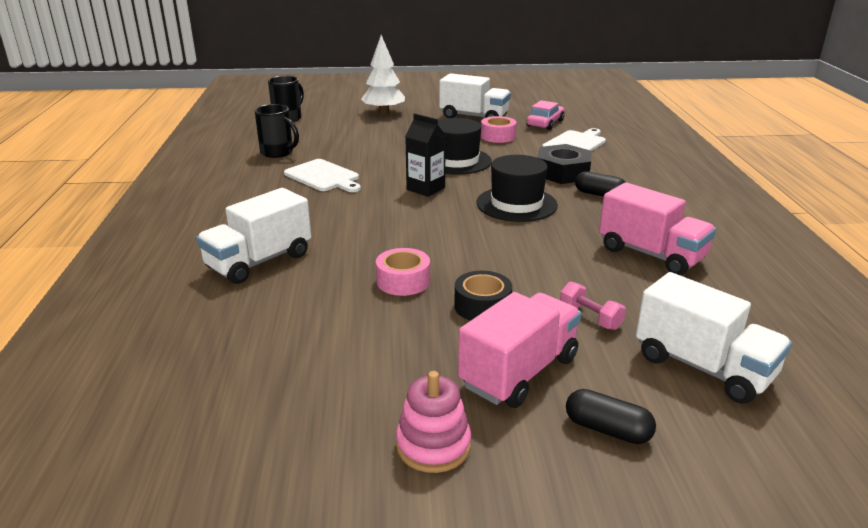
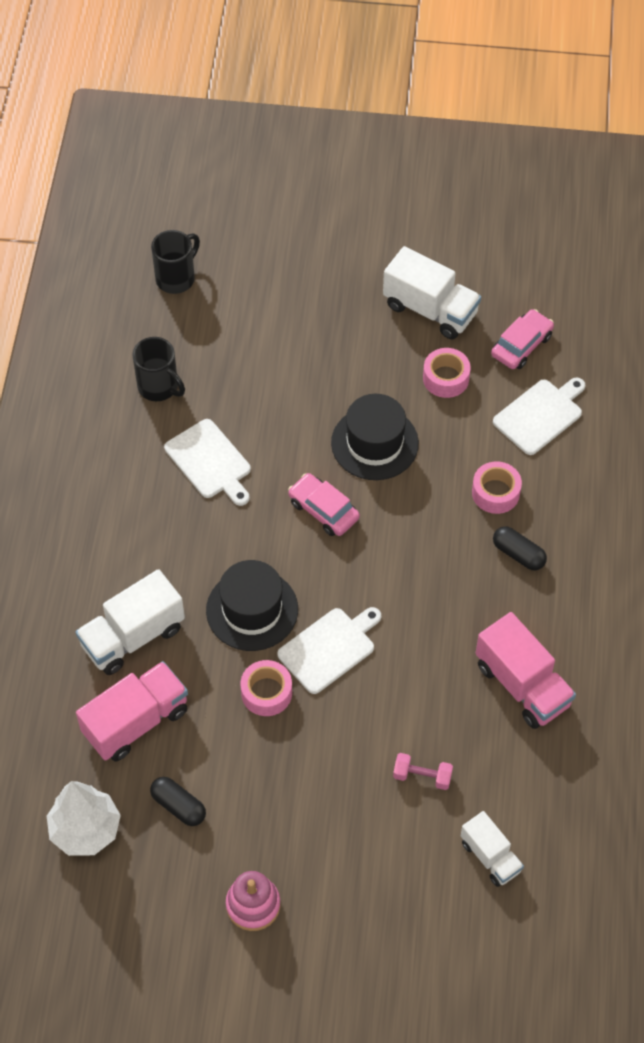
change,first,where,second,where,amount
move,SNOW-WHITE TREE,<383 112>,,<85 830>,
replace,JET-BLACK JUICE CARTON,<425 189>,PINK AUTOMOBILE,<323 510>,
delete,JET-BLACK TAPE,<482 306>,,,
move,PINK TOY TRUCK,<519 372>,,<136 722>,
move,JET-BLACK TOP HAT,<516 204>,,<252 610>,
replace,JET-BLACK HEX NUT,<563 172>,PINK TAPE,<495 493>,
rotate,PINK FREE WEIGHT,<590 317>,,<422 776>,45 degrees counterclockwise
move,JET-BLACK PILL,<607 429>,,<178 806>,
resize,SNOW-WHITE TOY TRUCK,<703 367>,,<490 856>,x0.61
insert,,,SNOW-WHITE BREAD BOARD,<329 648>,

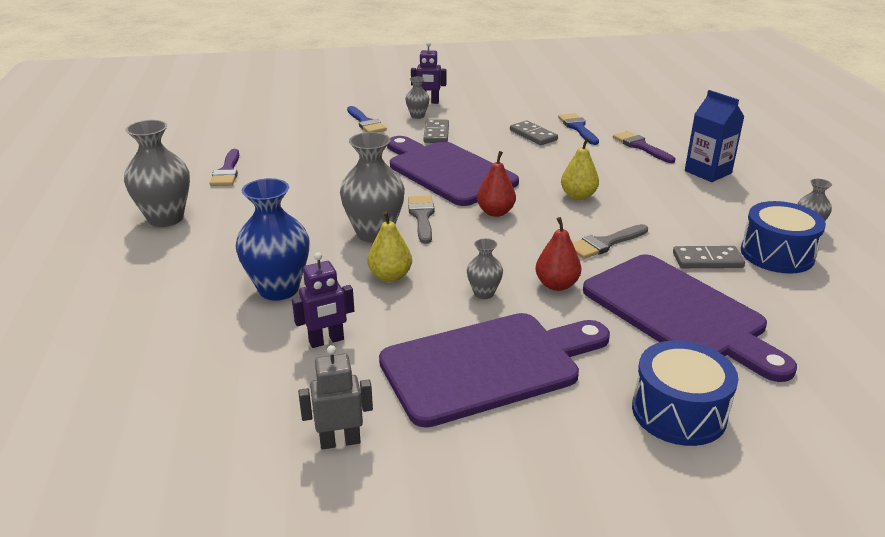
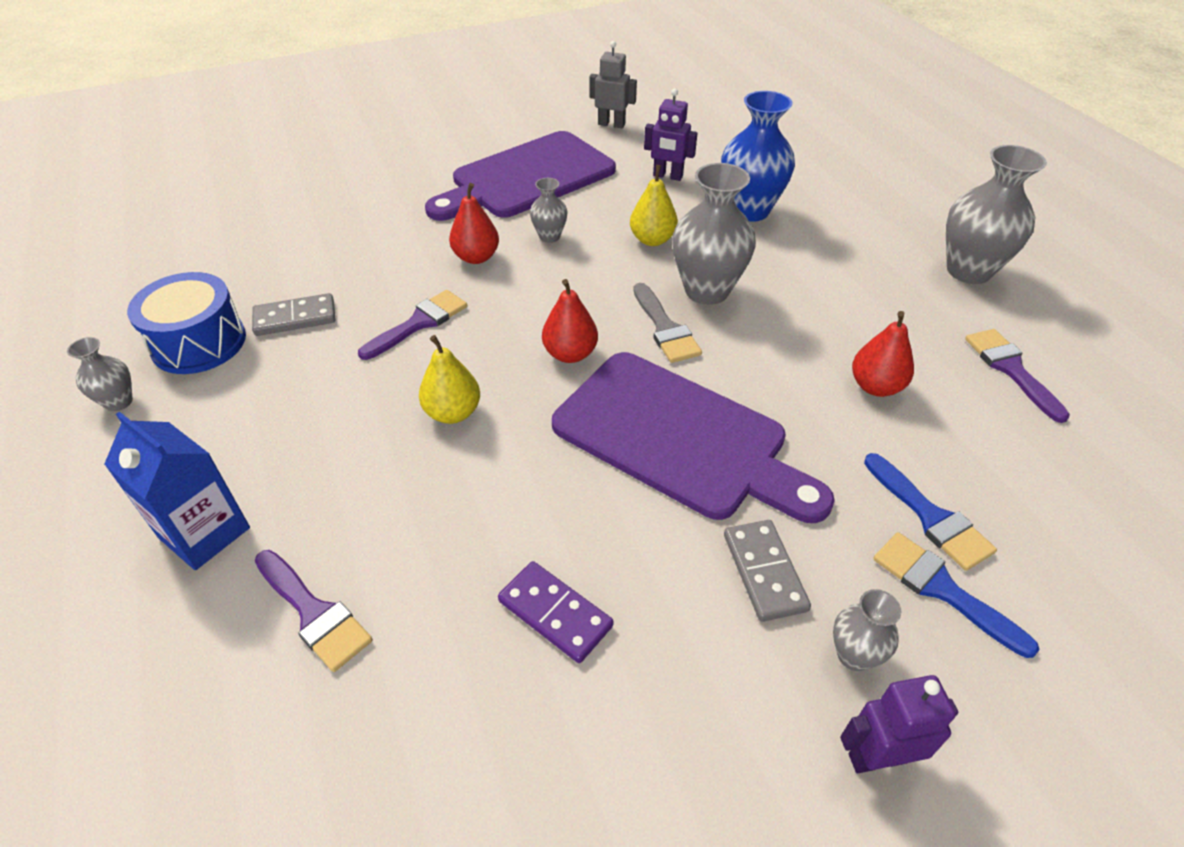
change,first,where,second,where,amount
rotate,PURPLE ROBOT FIGURE,<326 341>,,<667 176>,120 degrees counterclockwise
rotate,GREY ROBOT FIGURE,<340 441>,,<611 124>,135 degrees counterclockwise
recolor,GREY DOMINO,<533 135>,PURPLE DOMINO,<555 613>,
move,BLUE PAINTBRUSH,<578 128>,,<930 517>,
recolor,GREY PAINTBRUSH,<605 243>,PURPLE PAINTBRUSH,<419 323>,
delete,PURPLE BREAD BOARD,<679 313>,,,
delete,BLUE TOY DRUM,<679 412>,,,
insert,,,CRIMSON TOY PEAR,<875 386>,

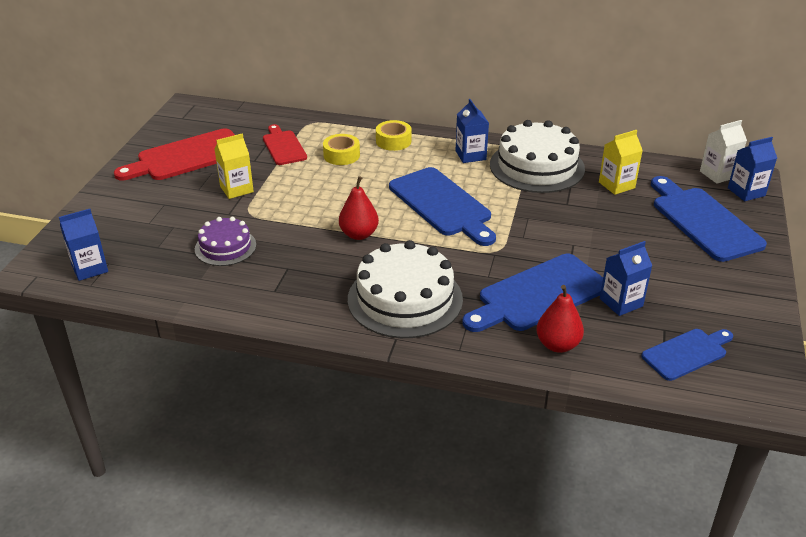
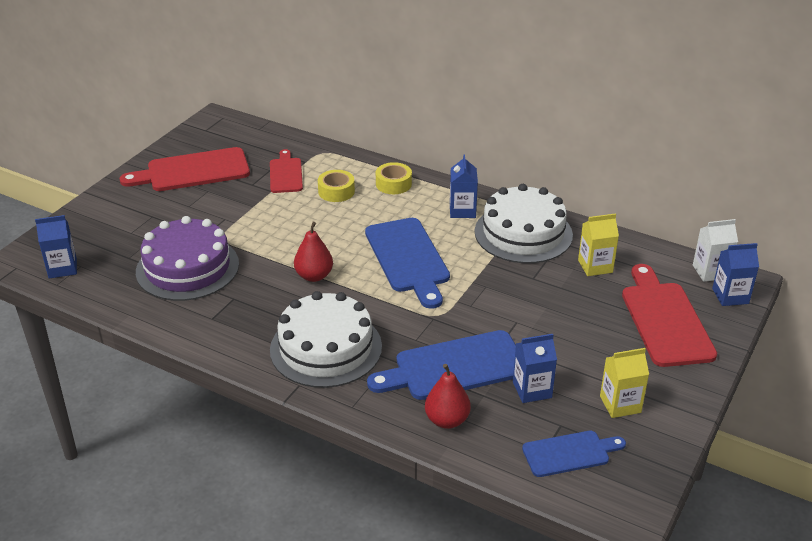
change,first,where,second,where,amount
resize,PURPLE CAKE,<225 247>,,<187 268>,x1.76
move,BRIGHT YELLOW JUICE CARTON,<236 189>,,<620 404>,
recolor,BLUE BREAD BOARD,<703 221>,CRIMSON BREAD BOARD,<665 320>,

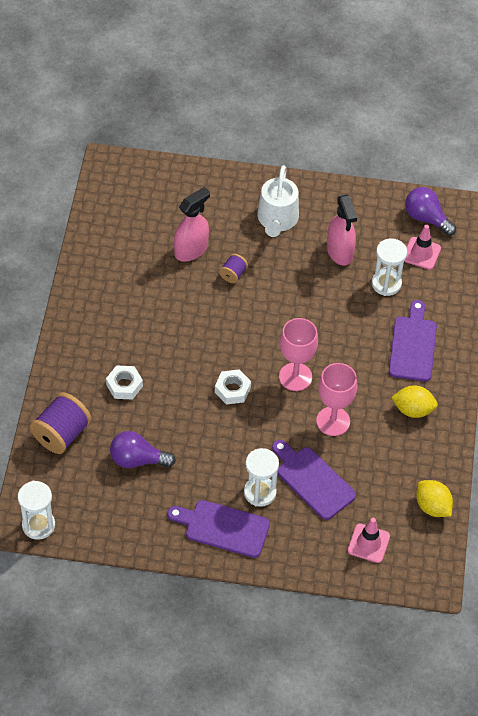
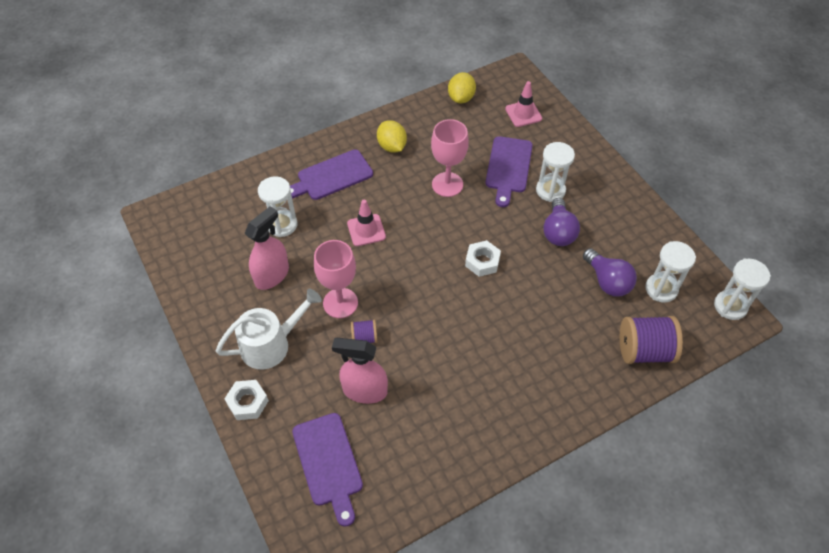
change,first,where,second,where,amount
move,SNOW-WHITE HEX NUT,<124 385>,,<247 402>,
move,PURPLE BREAD BOARD,<223 528>,,<328 463>,
move,PINK WINE GLASS,<295 377>,,<340 303>,
move,PINK SAFETY CONE,<421 253>,,<366 230>,
move,PURPLE LIGHT BULB,<426 218>,,<558 232>,
insert,,,SNOW-WHITE SAND TIMER,<661 289>,

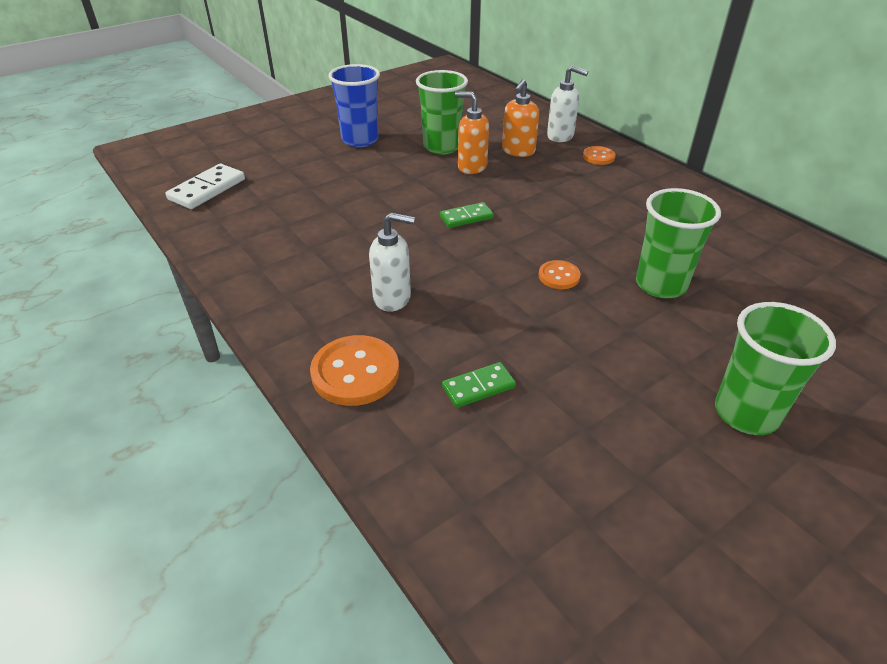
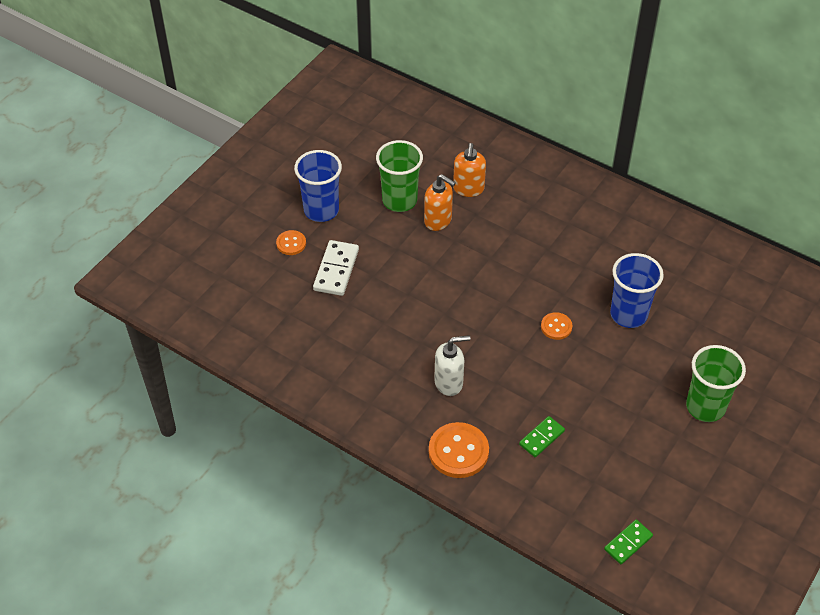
change,first,where,second,where,amount
move,SNOW-WHITE DOMINO,<207 189>,,<336 270>,
move,EMERALD DOMINO,<466 217>,,<628 543>,
rotate,ORANGE SOAP DISPENSER,<471 167>,,<438 221>,150 degrees counterclockwise
delete,SNOW-WHITE SOAP DISPENSER,<560 136>,,,
move,ORANGE SEWING BUTTON,<598 157>,,<291 243>,
recolor,EMERALD BEAKER,<660 285>,BLUE BEAKER,<628 314>,

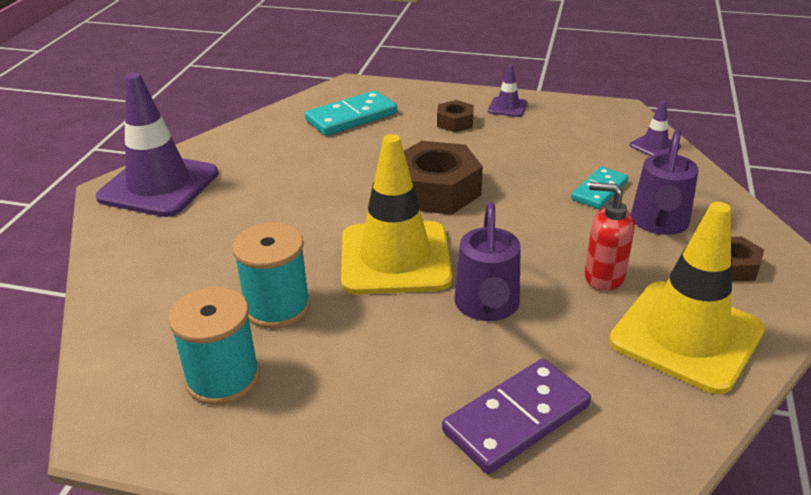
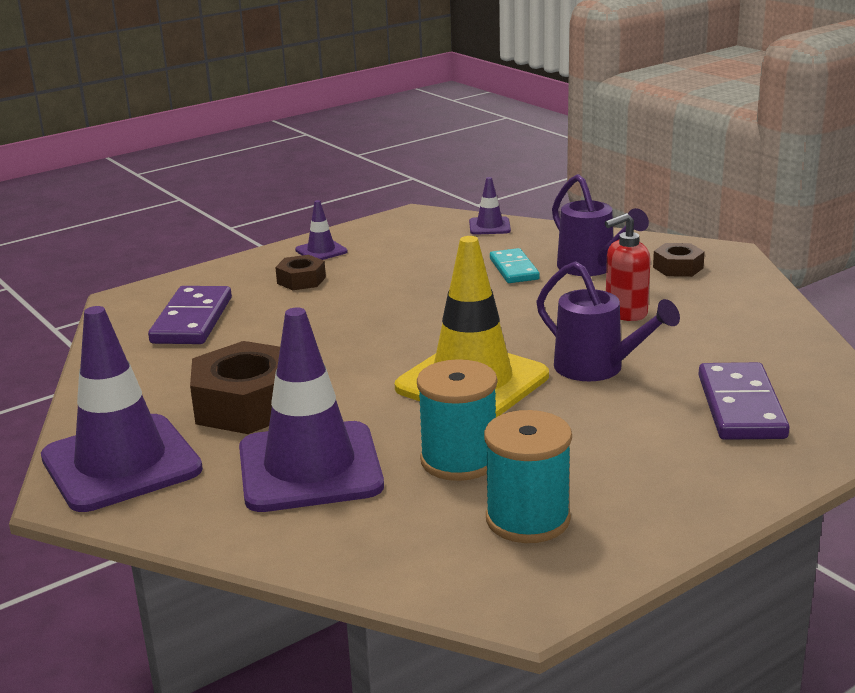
change,first,where,second,where,amount
recolor,TEAL DOMINO,<351 117>,PURPLE DOMINO,<192 320>,
move,RUSSET HEX NUT,<436 190>,,<247 404>,
delete,BRIGHT YELLOW SAFETY CONE,<686 336>,,,
insert,,,PURPLE SAFETY CONE,<310 467>,

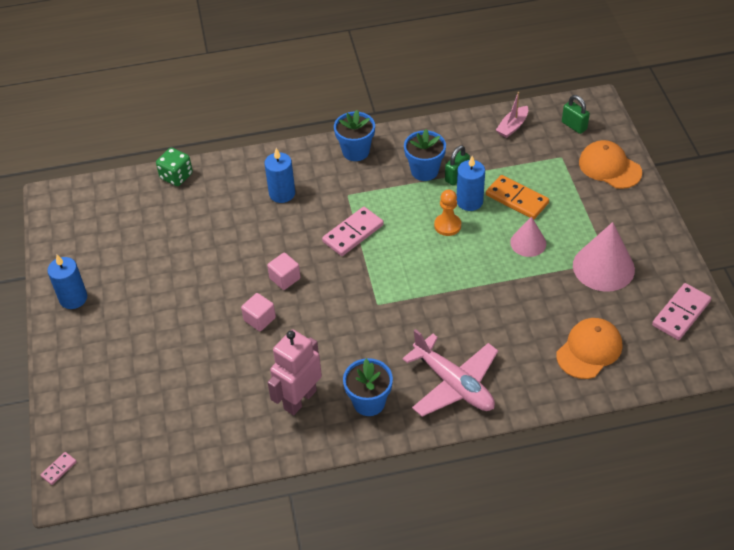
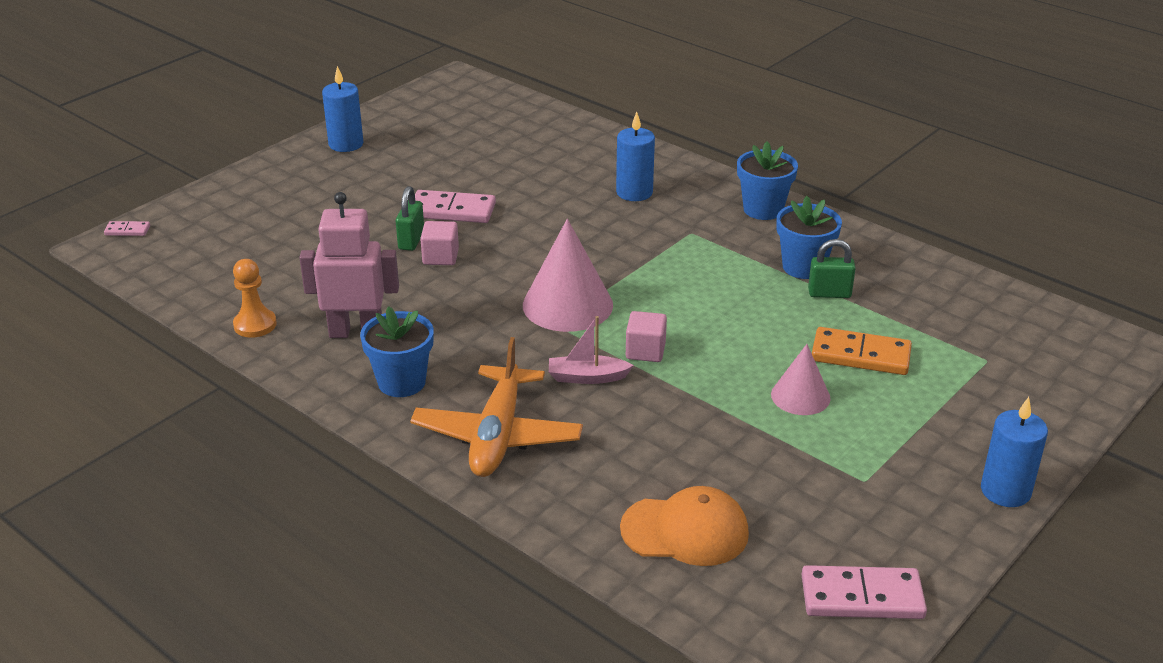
change,first,where,second,where,amount
delete,EMERALD GAME DIE,<176 176>,,,
move,PINK CUBE,<285 278>,,<645 351>,
move,PINK DOMINO,<353 233>,,<452 210>,
recolor,PINK PLANE,<453 384>,ORANGE PLANE,<497 435>,
move,ORANGE GAME PAWN,<447 225>,,<255 325>,
move,BLUE WAX CANDLE,<469 201>,,<1005 491>,
rotate,ORANGE DOMINO,<517 199>,,<860 355>,75 degrees counterclockwise
move,PINK SAILBOAT,<512 126>,,<587 377>,
move,EMERALD LOCK,<574 126>,,<411 241>,
move,PINK CONE SHAPE,<603 267>,,<567 305>,
delete,ORANGE CAP,<609 167>,,,

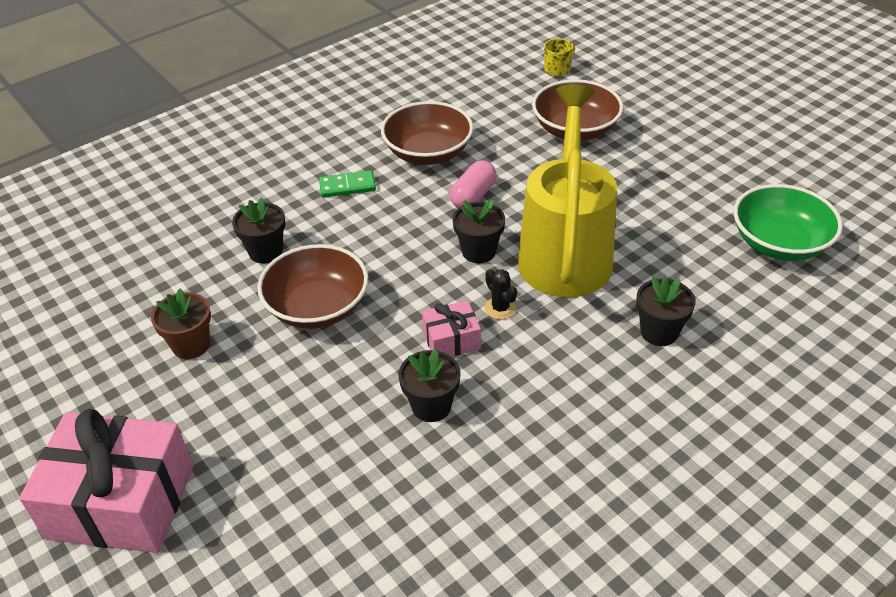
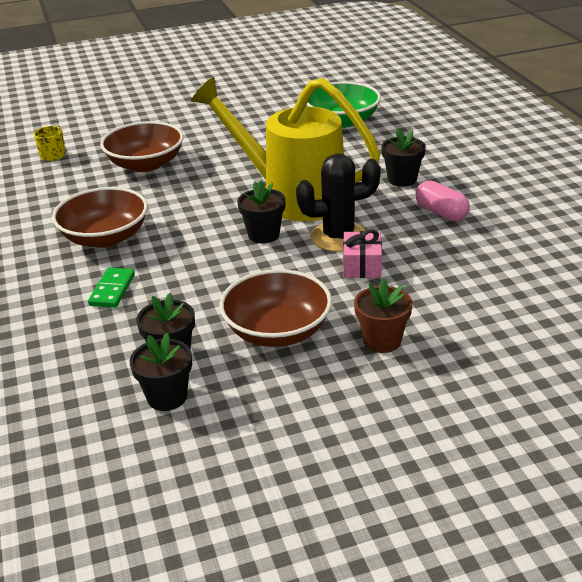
change,first,where,second,where,amount
delete,PINK WRAPPED GIFT,<121 502>,,,
move,RUSSET FLOWER POT,<191 345>,,<382 341>,
move,JET-BLACK FLOWER POT,<431 406>,,<167 397>,
move,PINK PILL,<473 196>,,<441 213>,
resize,JET-BLACK PRICKLY PLANT,<500 308>,,<338 237>,x2.04

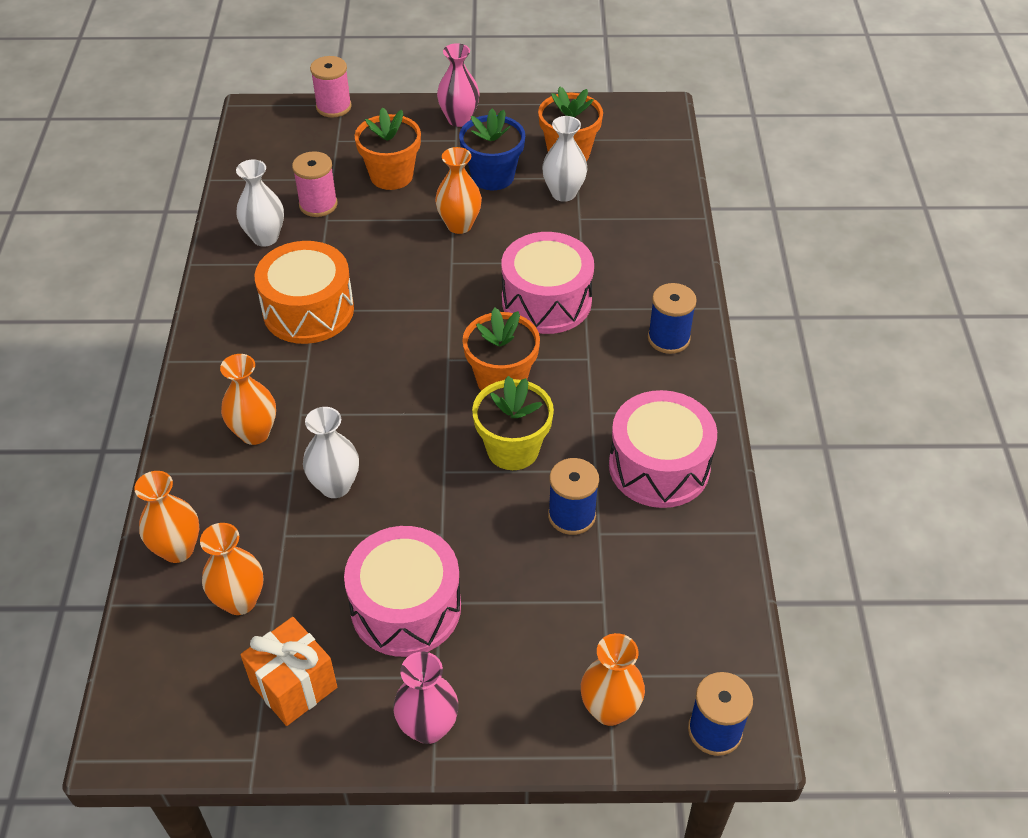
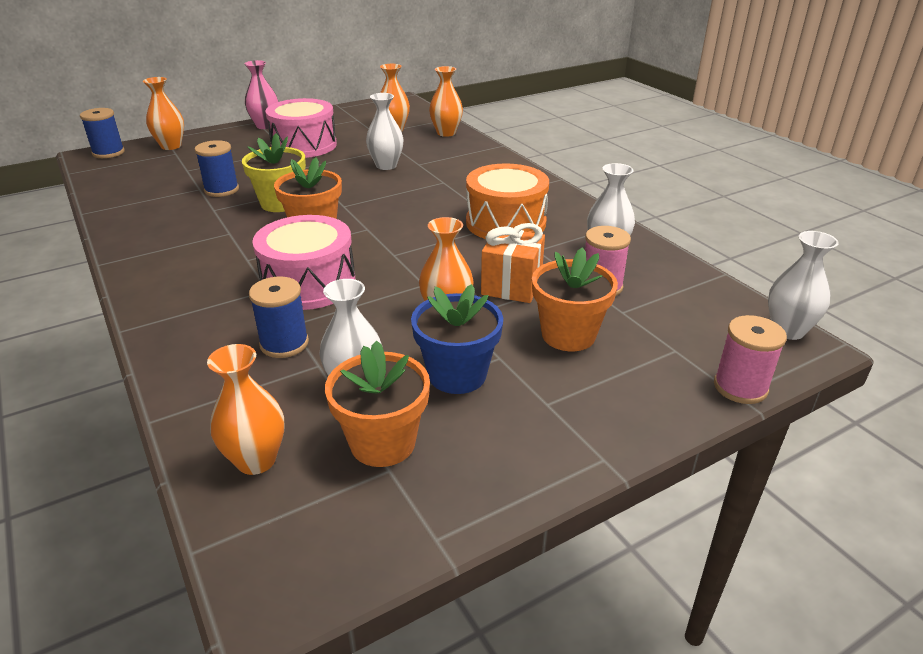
change,first,where,second,where,amount
move,ORANGE TALL VASE,<255 433>,,<256 460>,
move,ORANGE WRAPPED GIFT,<294 685>,,<512 286>,
delete,PINK TALL VASE,<459 119>,,,
delete,PINK TOY DRUM,<659 466>,,,
move,BLUE BOBBIN,<668 338>,,<284 344>,
insert,,,SNOW-WHITE TALL VASE,<788 330>,

